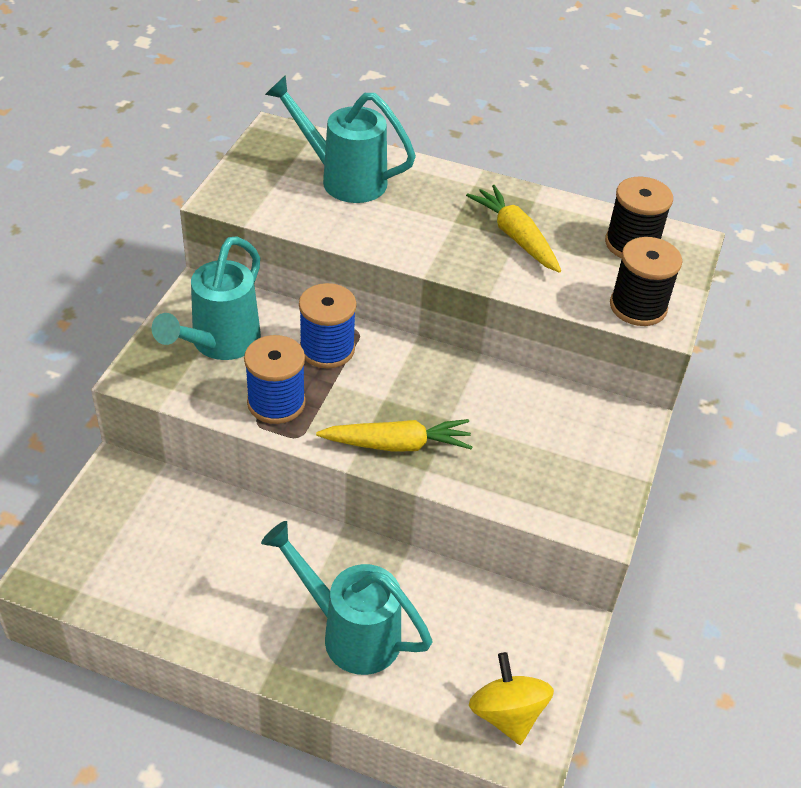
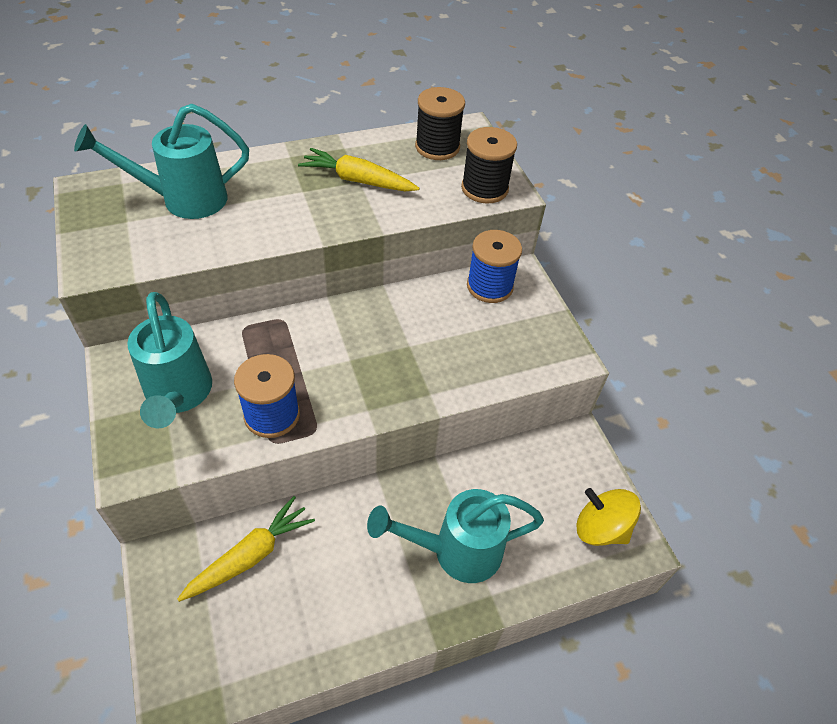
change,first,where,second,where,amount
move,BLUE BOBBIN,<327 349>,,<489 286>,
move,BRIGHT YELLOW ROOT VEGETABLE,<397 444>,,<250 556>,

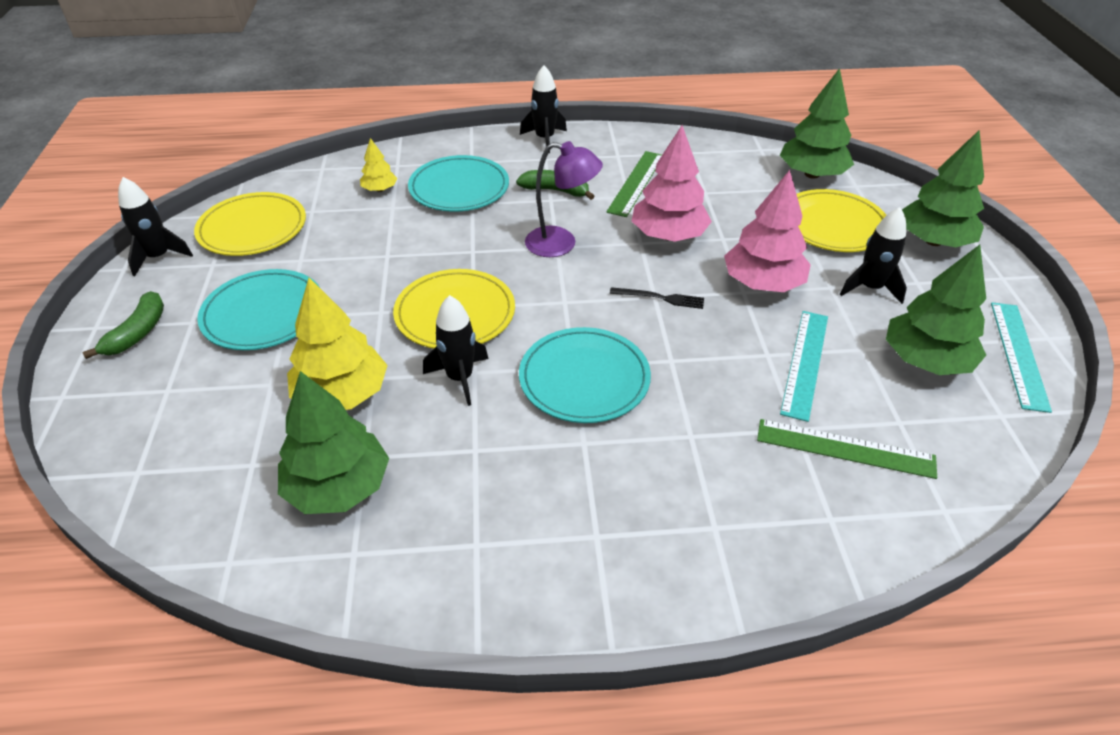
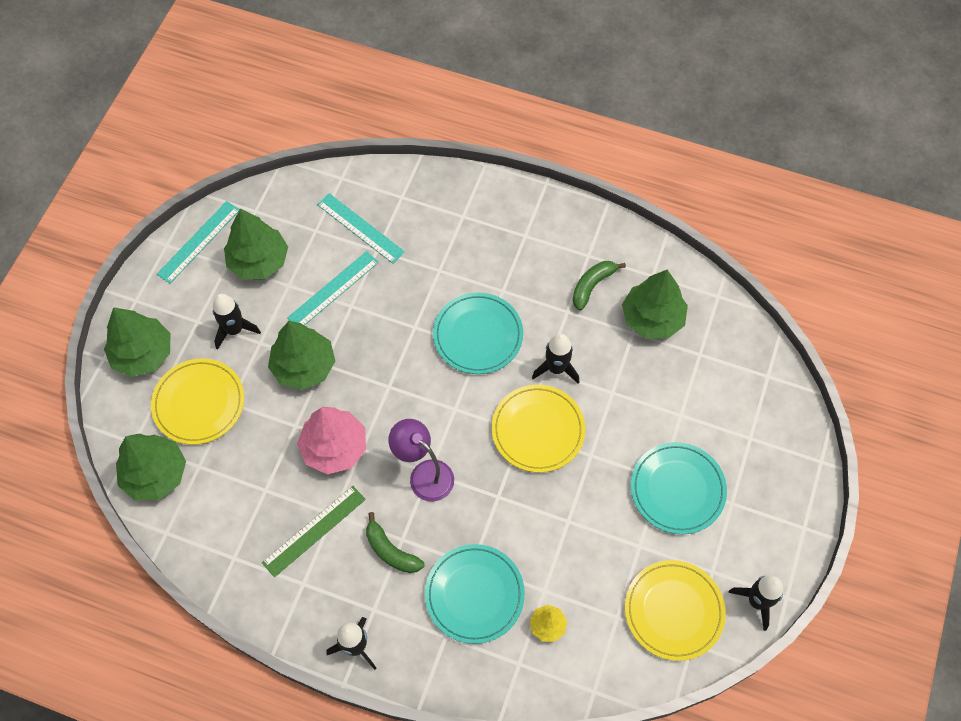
change,first,where,second,where,amount
move,EMERALD BANANA FRUIT,<137 333>,,<592 285>,
delete,BRIGHT YELLOW TREE,<342 394>,,,
delete,JET-BLACK TABLE FORK,<660 298>,,,
recolor,PINK TREE,<762 283>,EMERALD TREE,<304 366>,
recolor,EMERALD RULER,<845 449>,TEAL RULER,<360 228>,

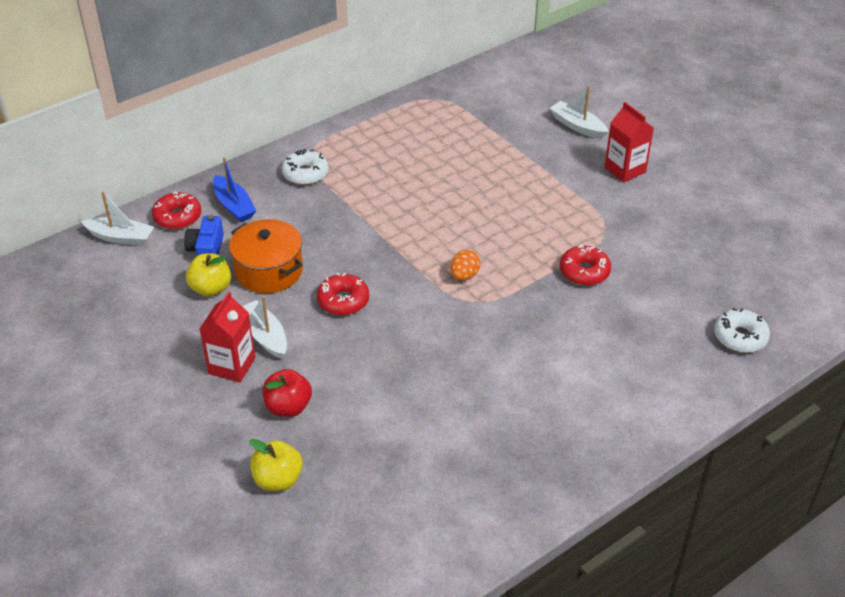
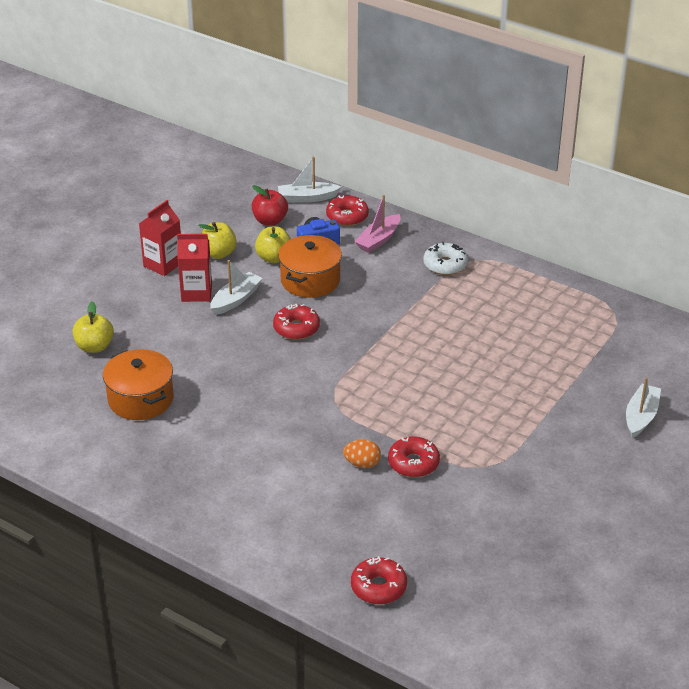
change,first,where,second,where,amount
rotate,SNOW-WHITE SAILBOAT,<121 237>,,<307 198>,90 degrees clockwise
recolor,BLUE SAILBOAT,<234 206>,PINK SAILBOAT,<378 240>,
move,CRIMSON APPLE,<288 407>,,<270 221>,
move,ORANGE EGG,<464 276>,,<362 463>,
move,CRIMSON JUICE CARTON,<625 170>,,<163 264>,
recolor,SNOW-WHITE DONUT,<740 337>,CRIMSON DONUT,<378 587>,
insert,,,ORANGE COOKING POT,<140 399>,
insert,,,BRIGHT YELLOW APPLE,<218 253>,

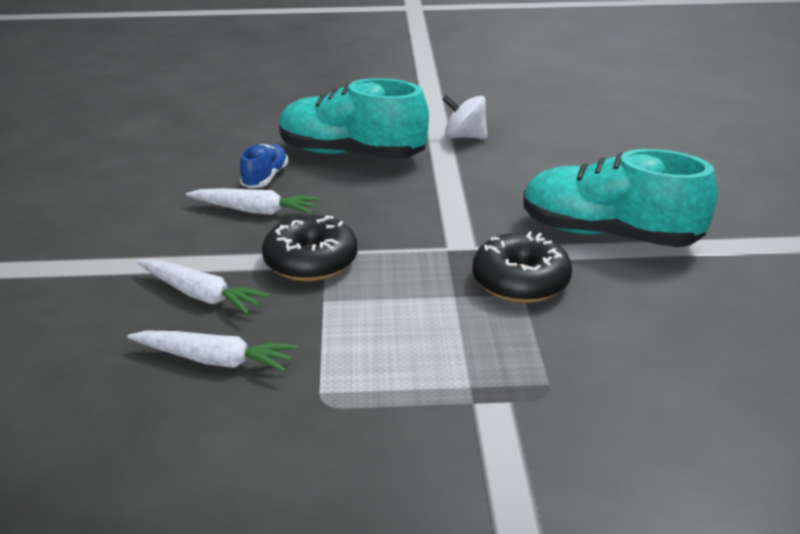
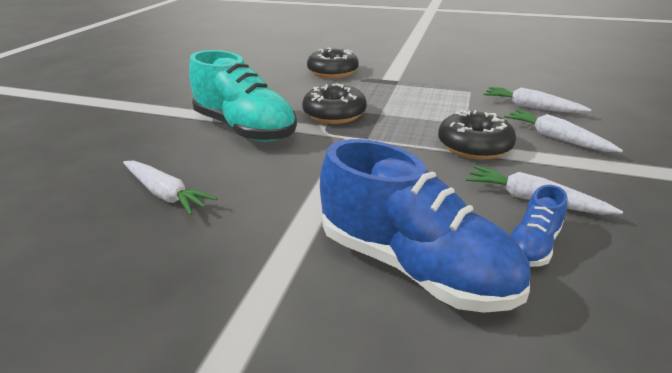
change,first,where,second,where,amount
recolor,TEAL LACE-UP SHOE,<351 154>,BLUE LACE-UP SHOE,<413 265>,
delete,SNOW-WHITE TOY TOP,<464 137>,,,
insert,,,SNOW-WHITE ROOT VEGETABLE,<165 194>,
insert,,,JET-BLACK DONUT,<332 72>,

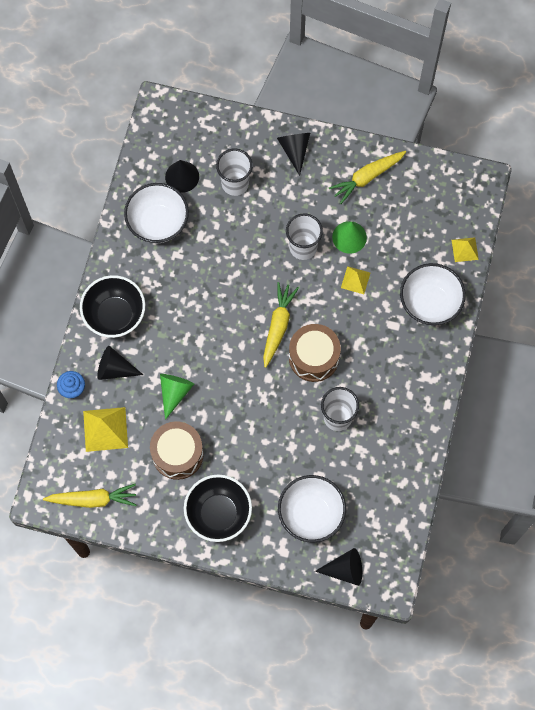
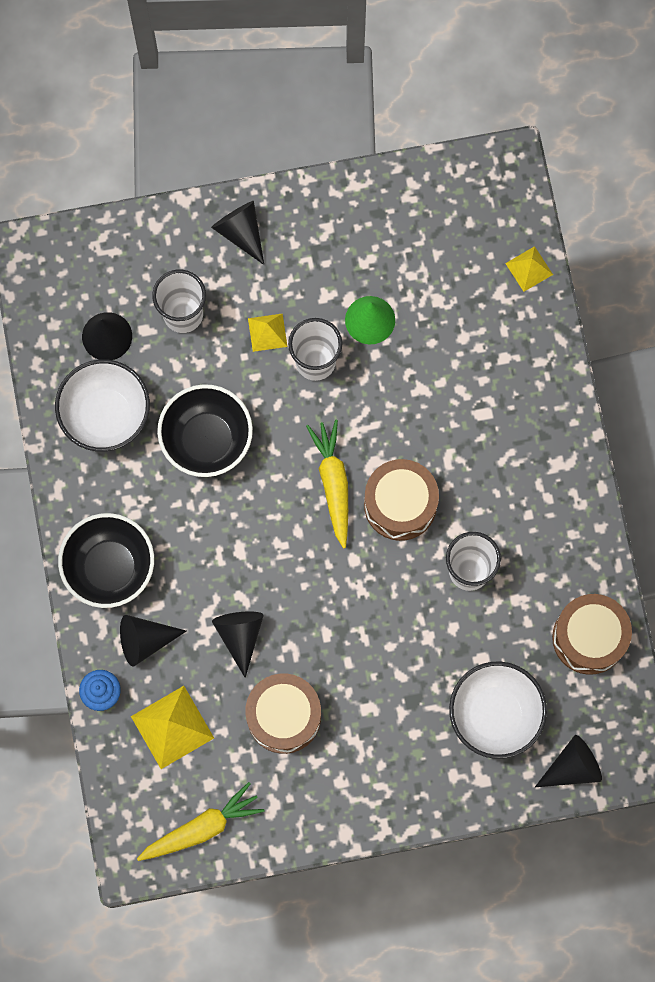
change,first,where,second,where,amount
recolor,EMERALD CONE SHAPE,<174 392>,JET-BLACK CONE SHAPE,<240 635>,
move,JET-BLACK SERVING BOWL,<218 513>,,<207 440>,
delete,BRIGHT YELLOW ROOT VEGETABLE,<367 177>,,,
move,BRIGHT YELLOW PYRAMID SHAPE,<355 280>,,<267 332>,
delete,SNOW-WHITE SERVING BOWL,<429 303>,,,
insert,,,RUSSET TOY DRUM,<589 637>,

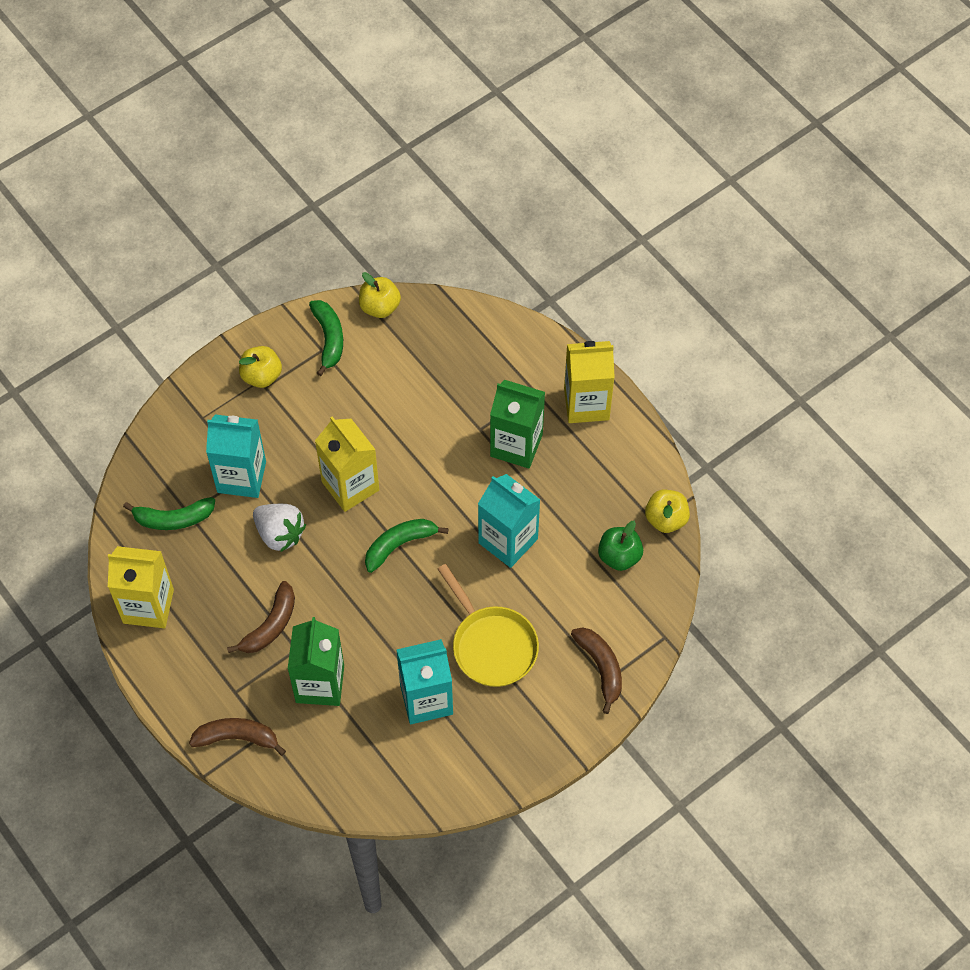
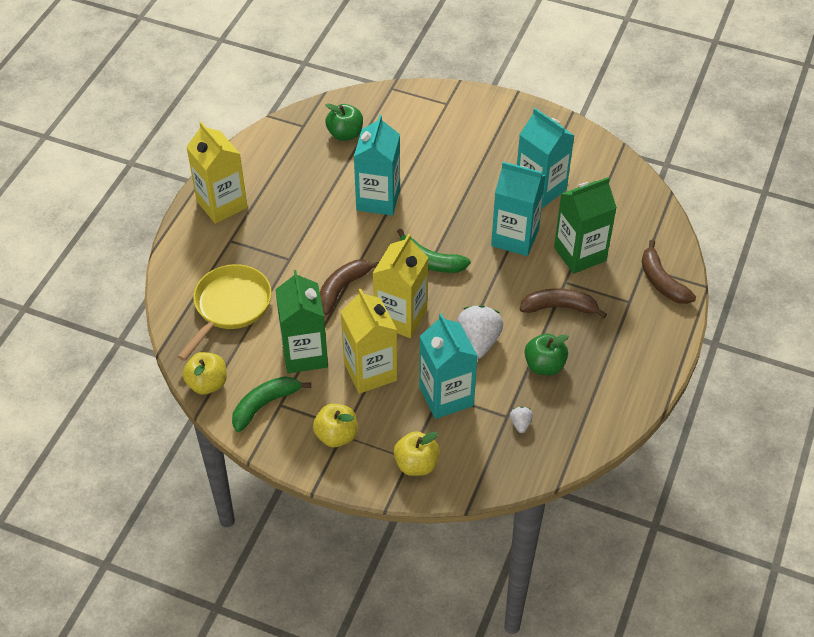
change,first,where,second,where,amount
move,BRIGHT YELLOW JUICE CARTON,<148 606>,,<370 371>,
replace,EMERALD BANANA FRUIT,<173 518>,SNOW-WHITE BERRY,<520 424>,
move,BRIGHT YELLOW PAN,<491 645>,,<230 306>,
move,EMERALD JUICE CARTON,<516 445>,,<304 354>,
move,RUSSET BANANA FRUIT,<601 668>,,<342 289>,
move,BRIGHT YELLOW APPLE,<666 519>,,<416 464>,
insert,,,TEAL JUICE CARTON,<515 237>,
insert,,,EMERALD APPLE,<544 365>,

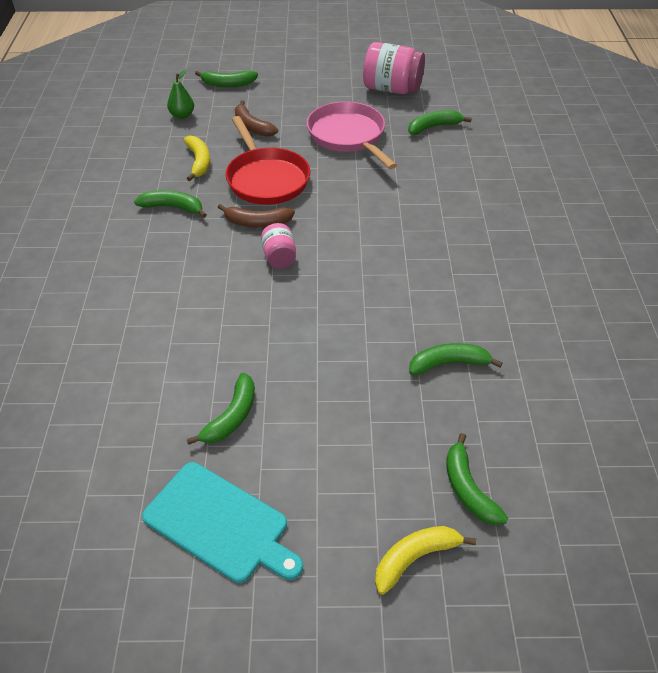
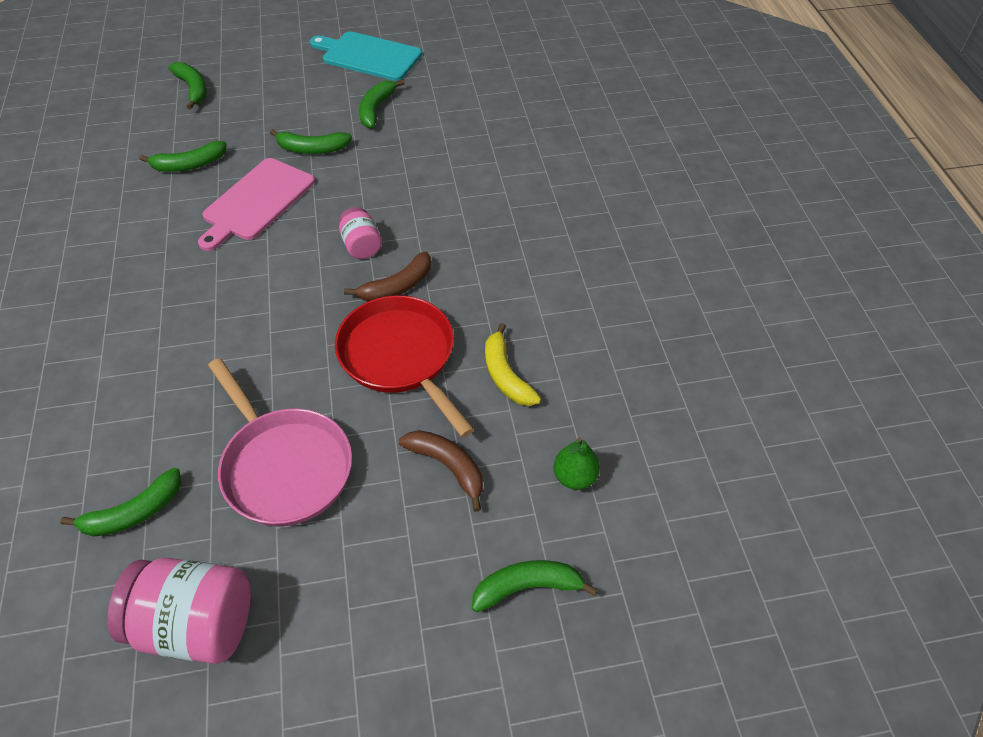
change,first,where,second,where,amount
move,EMERALD BANANA FRUIT,<173 207>,,<312 149>,
rotate,RUSSET BANANA FRUIT,<257 222>,,<397 286>,150 degrees clockwise
delete,BRIGHT YELLOW BANANA FRUIT,<415 558>,,,
insert,,,PINK BREAD BOARD,<256 202>,

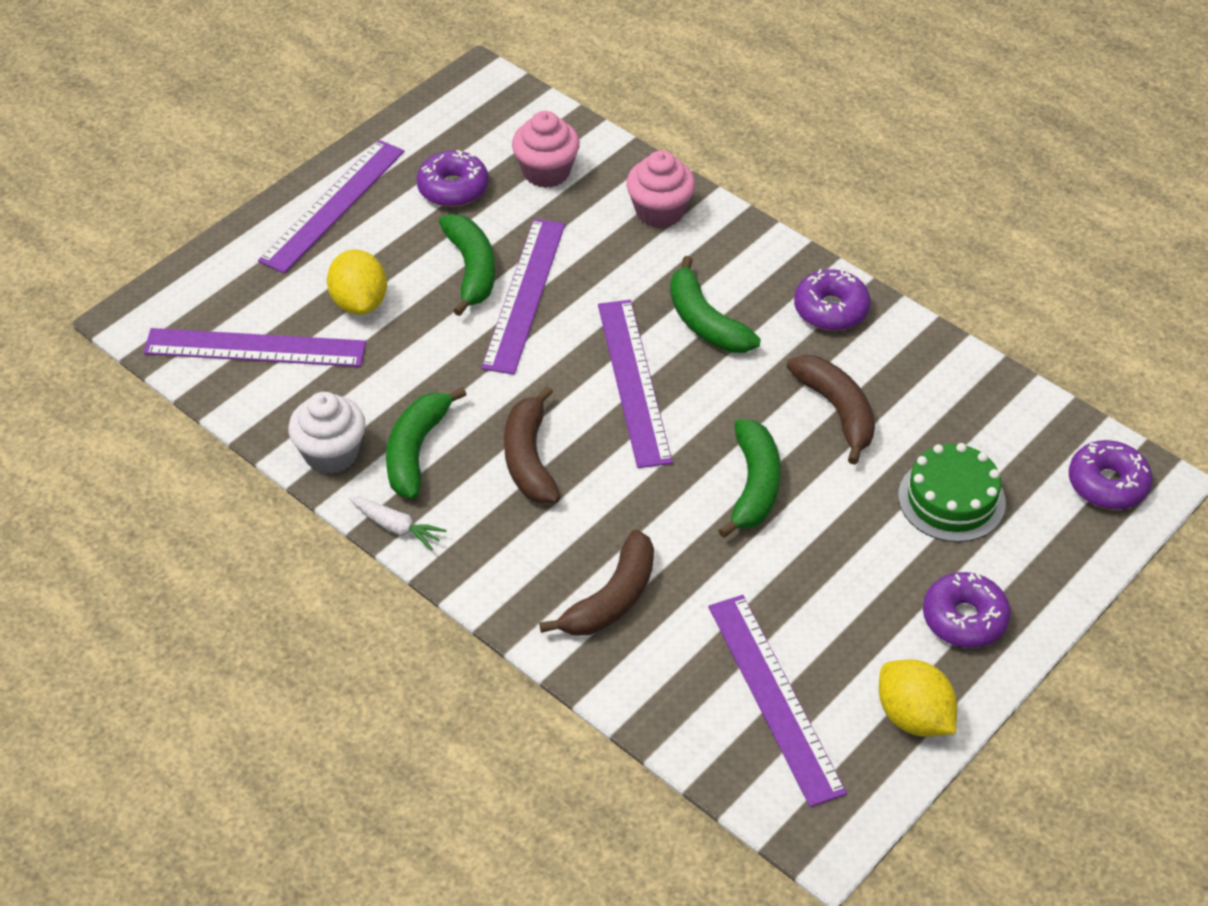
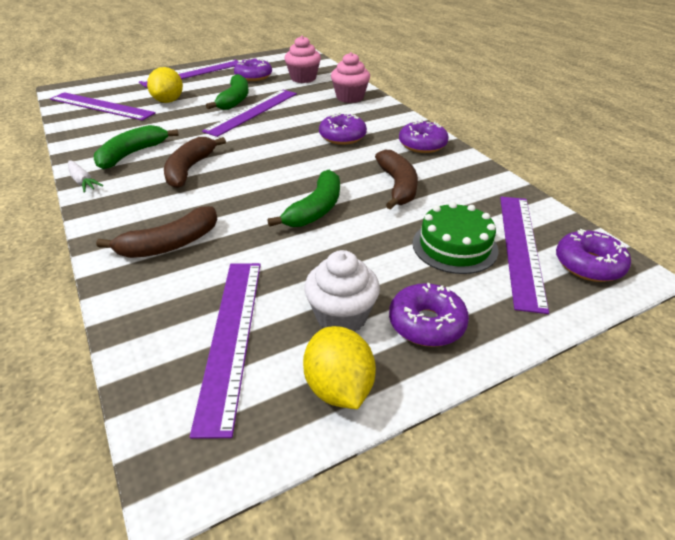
change,first,where,second,where,amount
move,SNOW-WHITE CUPCAKE,<331 453>,,<341 316>,
move,PURPLE RULER,<634 381>,,<521 248>,
replace,EMERALD BANANA FRUIT,<705 322>,PURPLE DONUT,<342 137>,

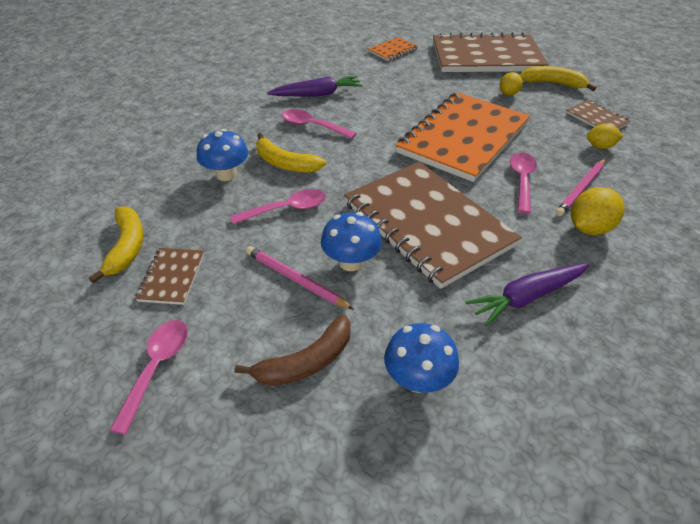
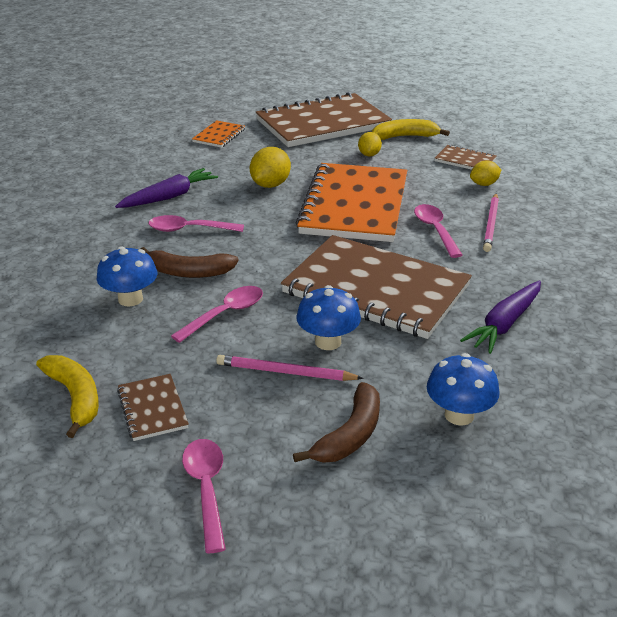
change,first,where,second,where,amount
recolor,BRIGHT YELLOW BANANA FRUIT,<285 163>,RUSSET BANANA FRUIT,<188 272>,
move,BRIGHT YELLOW LEMON,<589 228>,,<270 185>,

